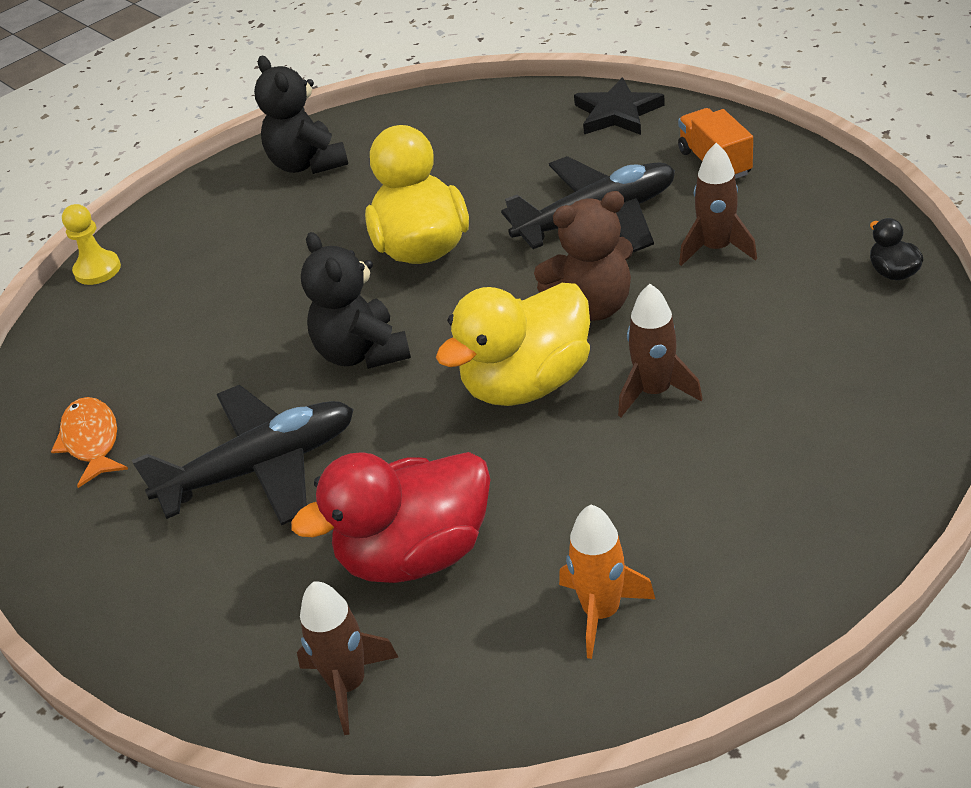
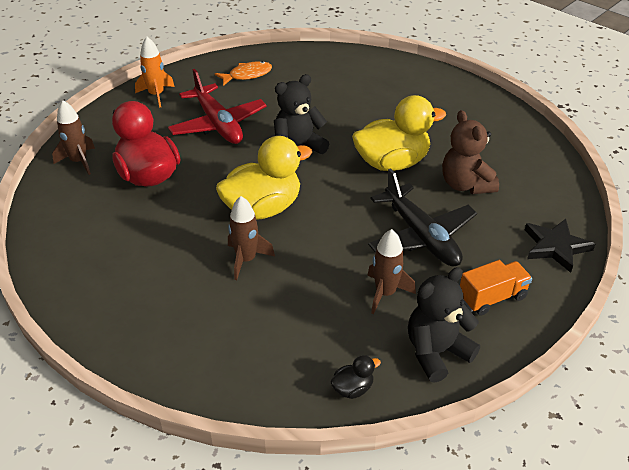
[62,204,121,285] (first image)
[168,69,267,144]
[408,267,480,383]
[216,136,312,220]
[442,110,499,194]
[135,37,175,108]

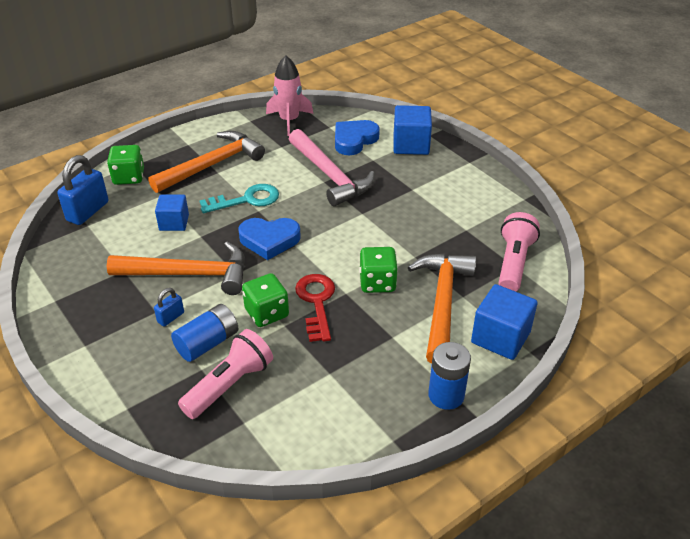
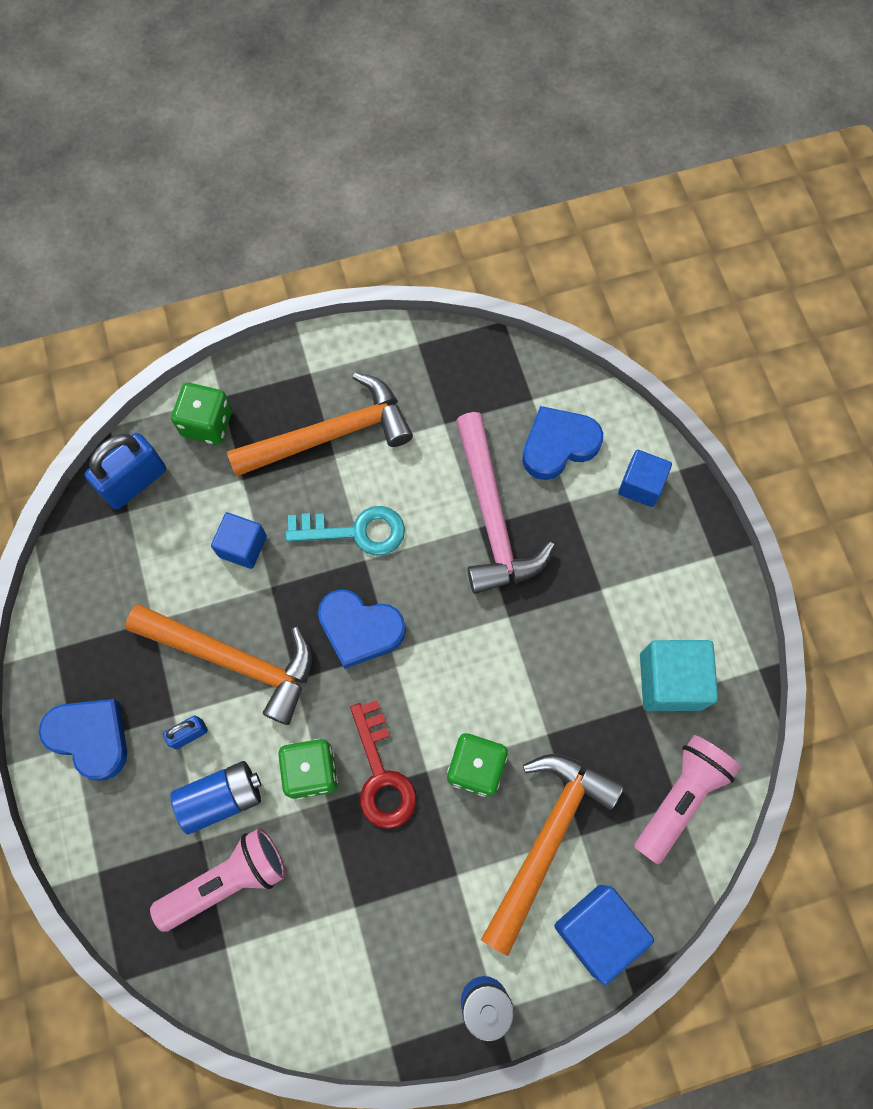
[266,55,313,136] (first image)
[350,700,416,829]
[618,450,672,507]
[39,699,127,780]
[640,640,718,711]

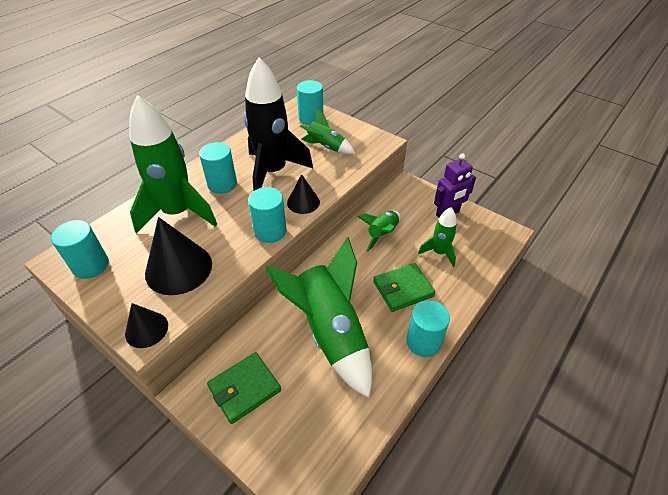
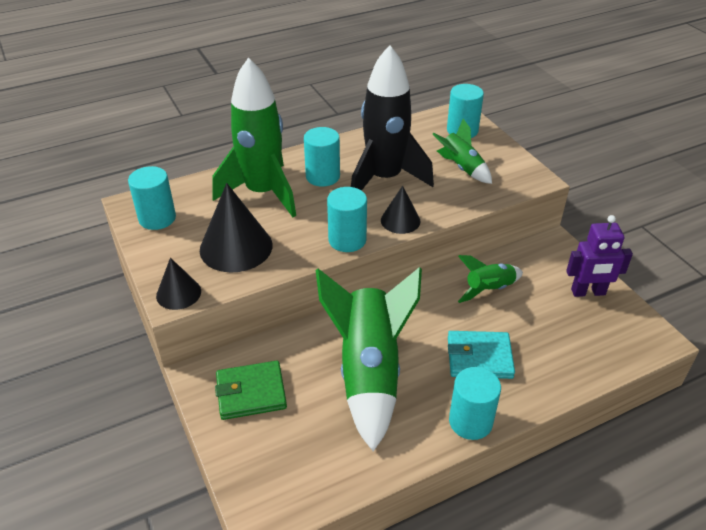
[448,331,515,379]
[418,207,457,267] (first image)

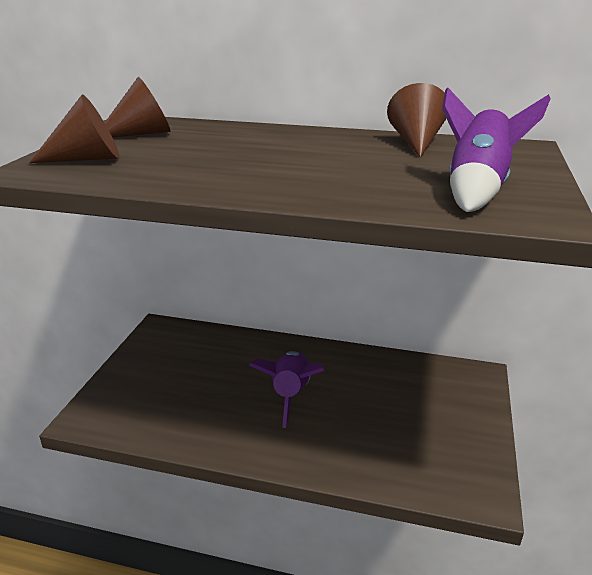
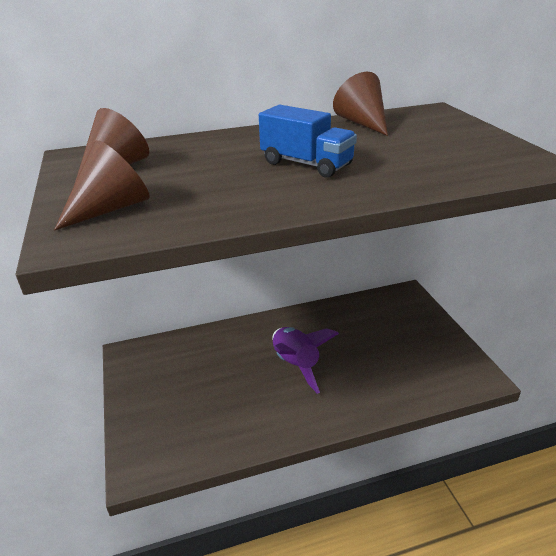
[442,87,551,212] (first image)
[259,105,357,178]

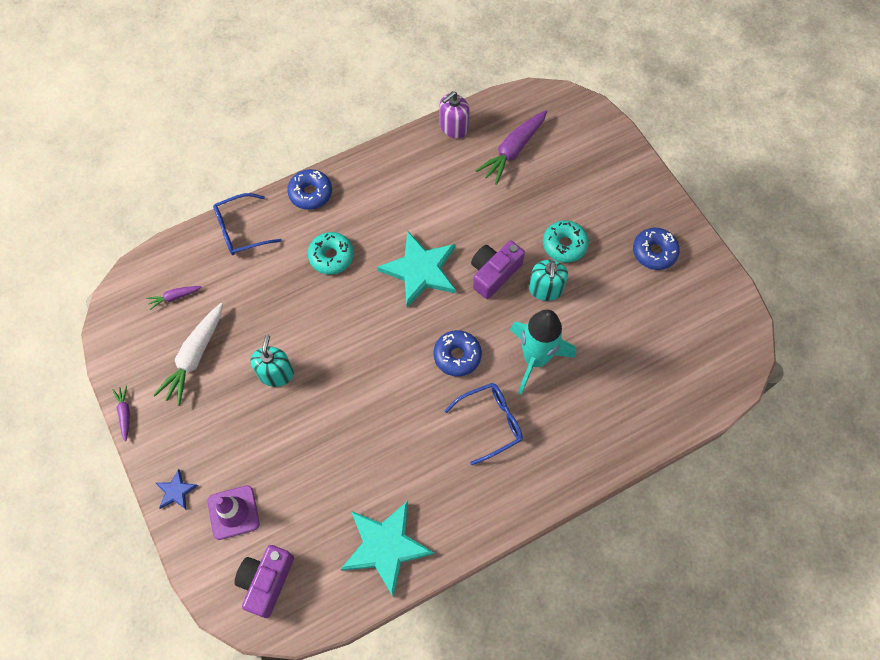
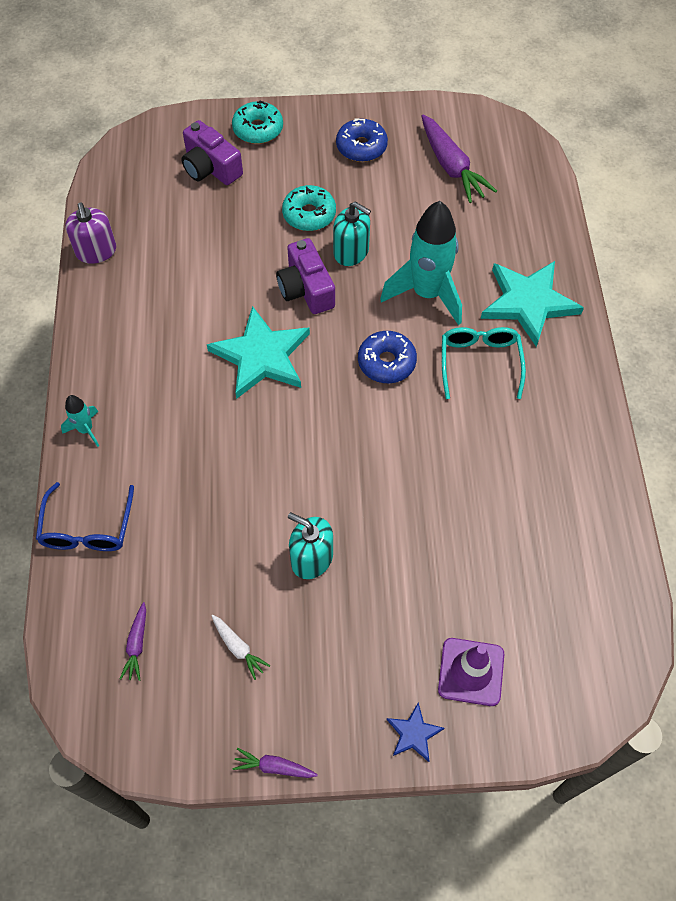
[211,614,270,680]
[181,120,243,185]
[61,395,99,447]
[232,101,283,144]
[481,261,584,347]
[442,327,526,399]
[421,115,497,203]

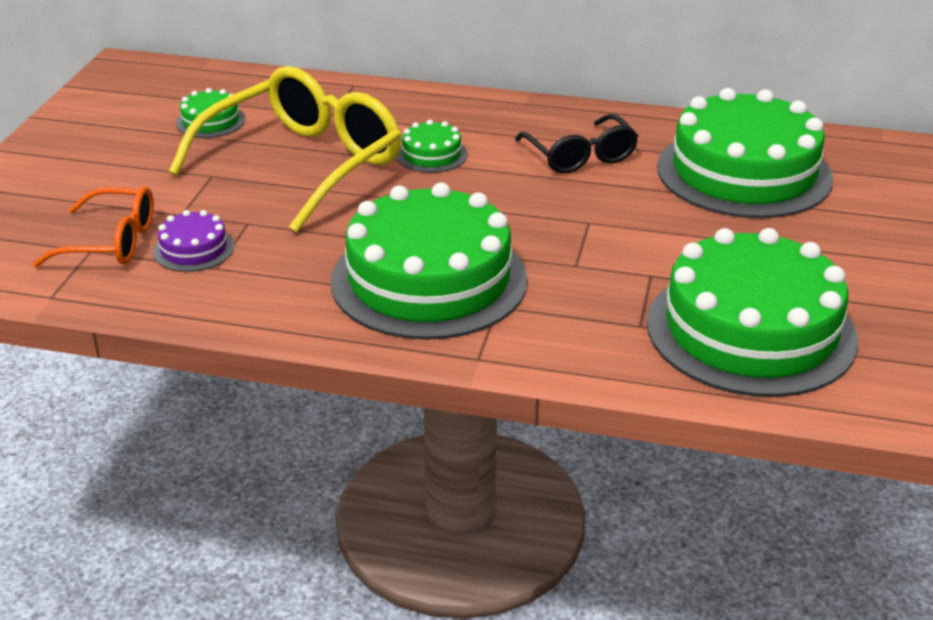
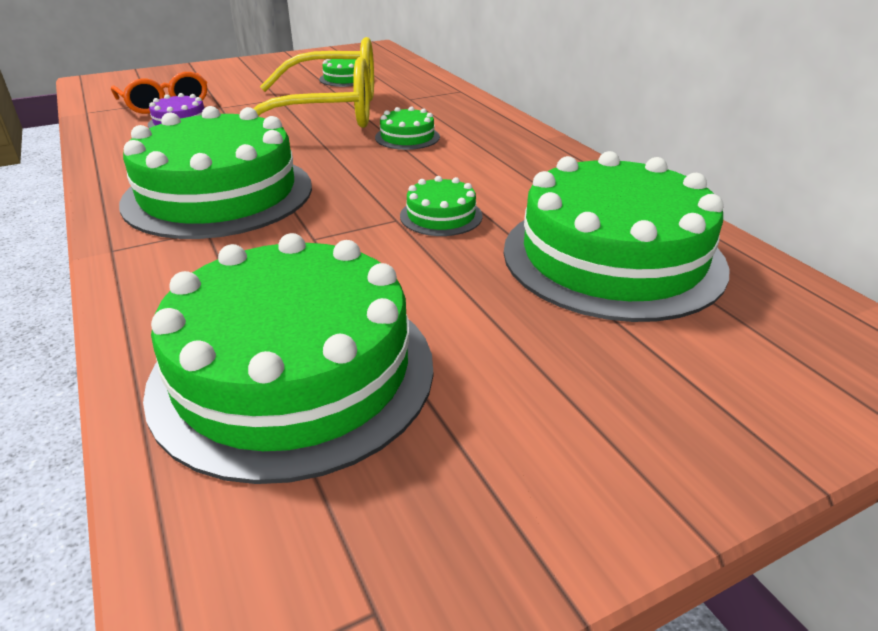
[515,114,638,174] (first image)
[400,176,483,236]

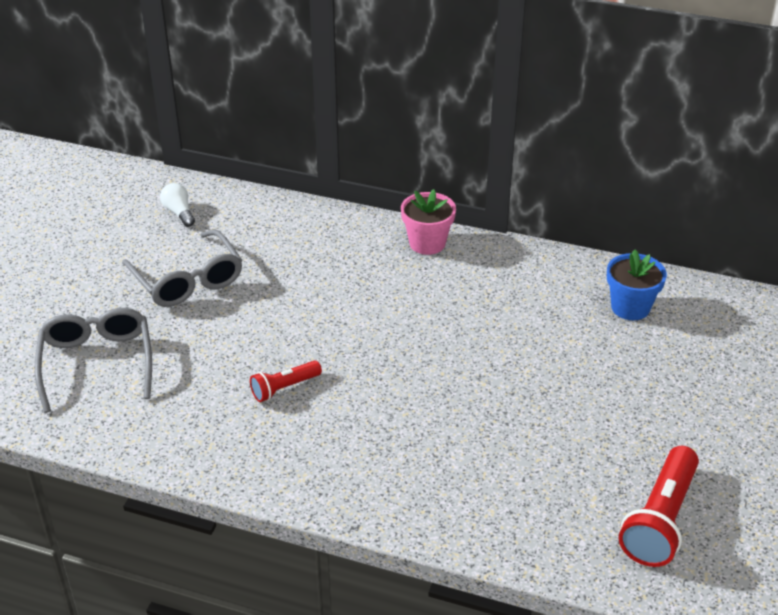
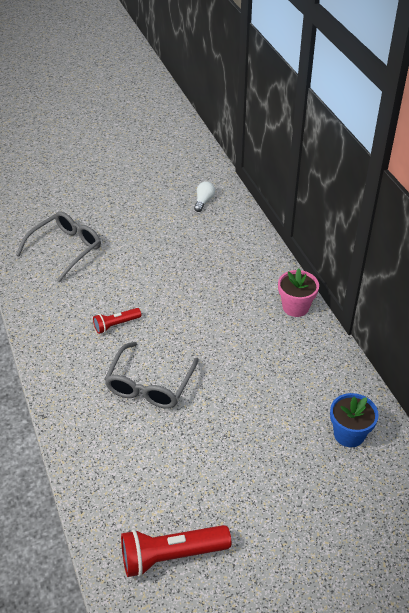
[104,342,199,408]
[93,308,141,334]

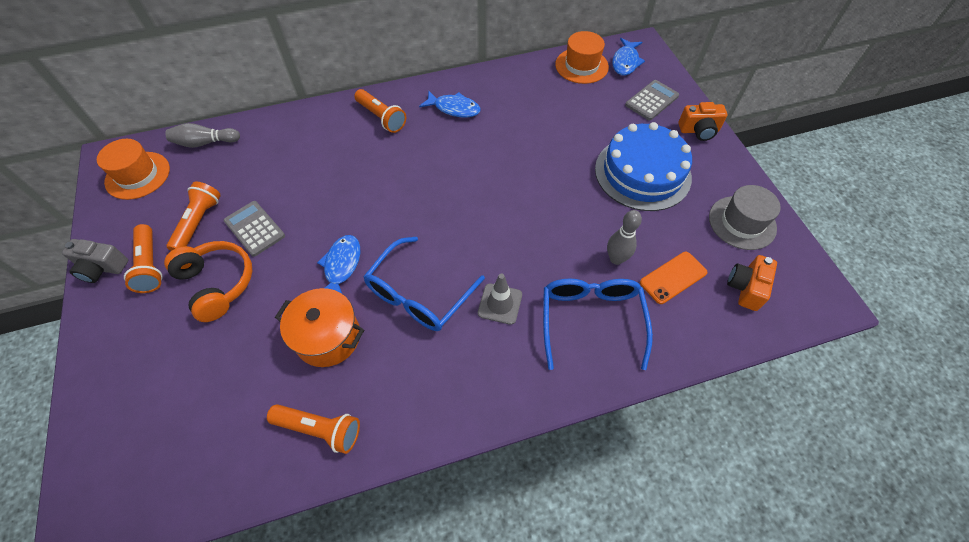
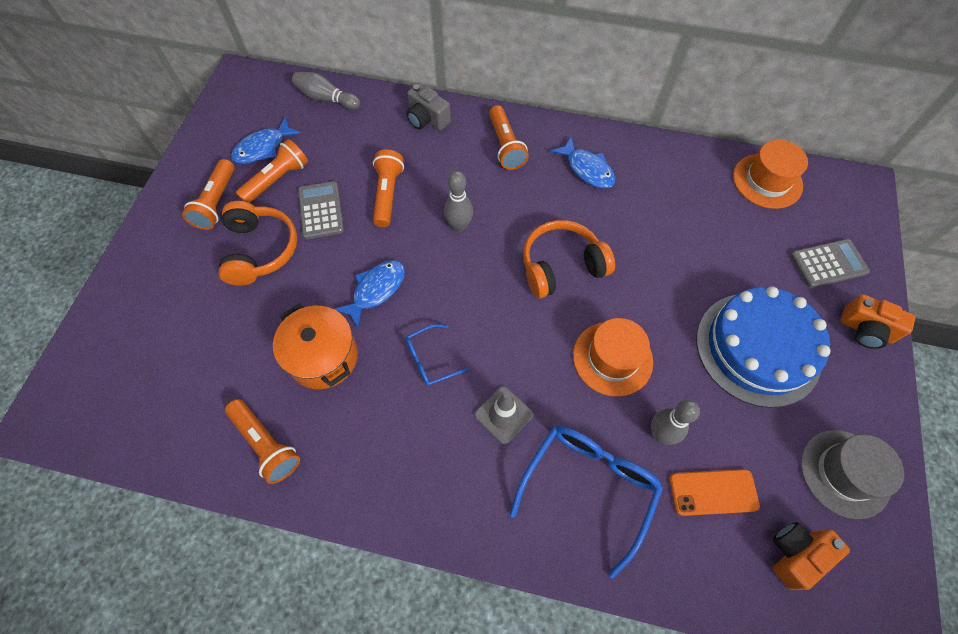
[406,83,451,131]
[573,318,653,397]
[405,324,470,386]
[231,117,301,164]
[373,150,404,227]
[444,171,473,232]
[523,220,615,298]

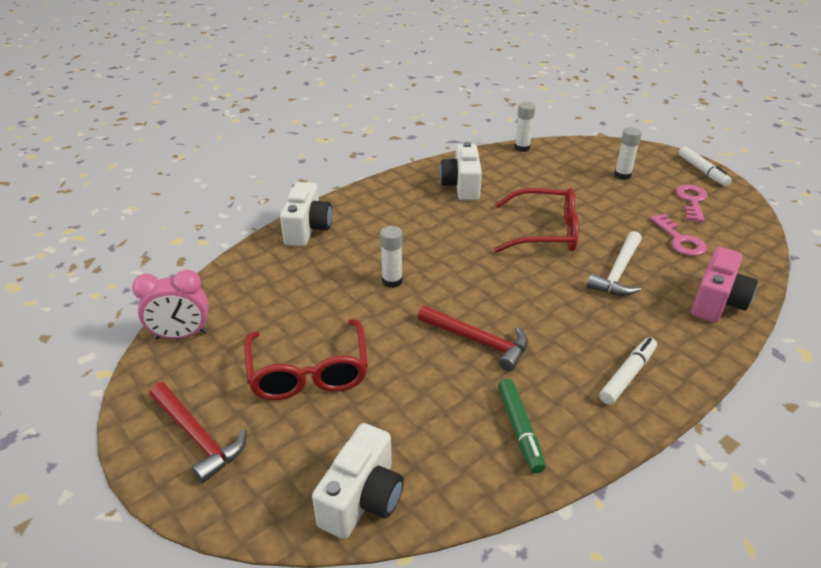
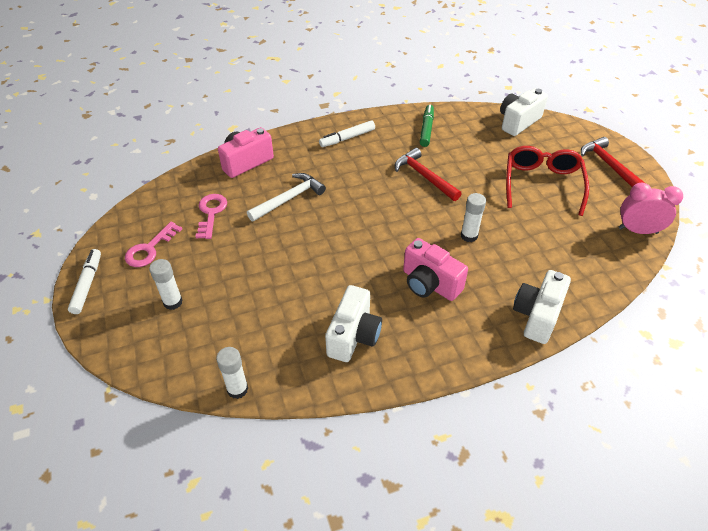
[494,188,579,253] (first image)
[403,238,468,301]

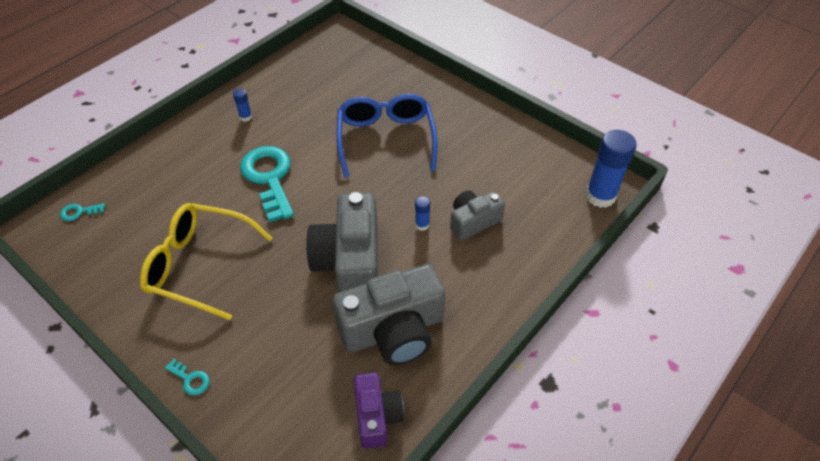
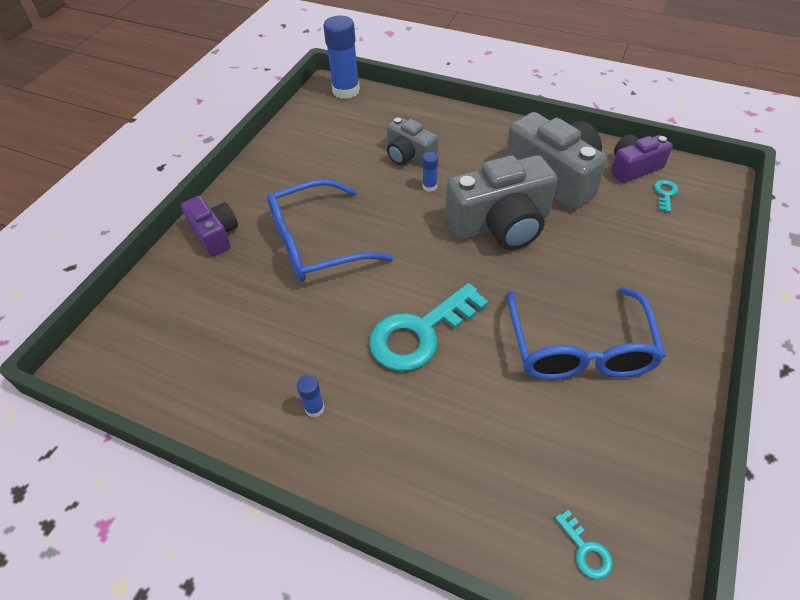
[508,287,665,380]
[654,180,678,212]
[181,196,238,257]

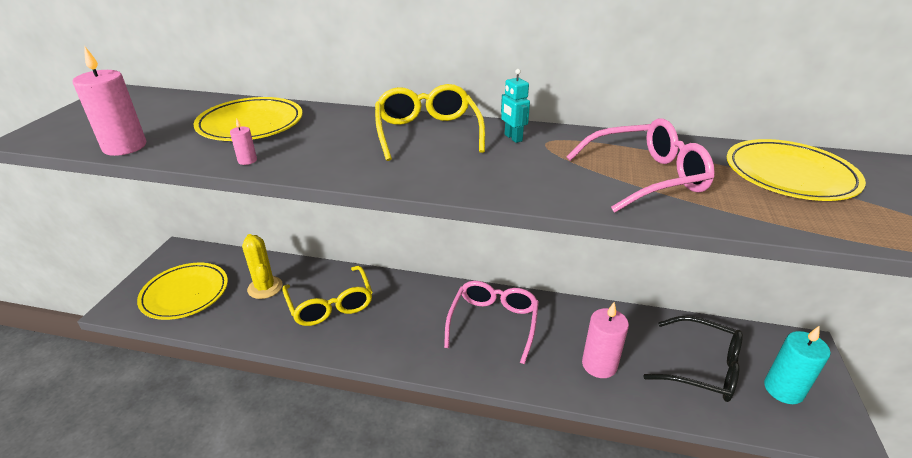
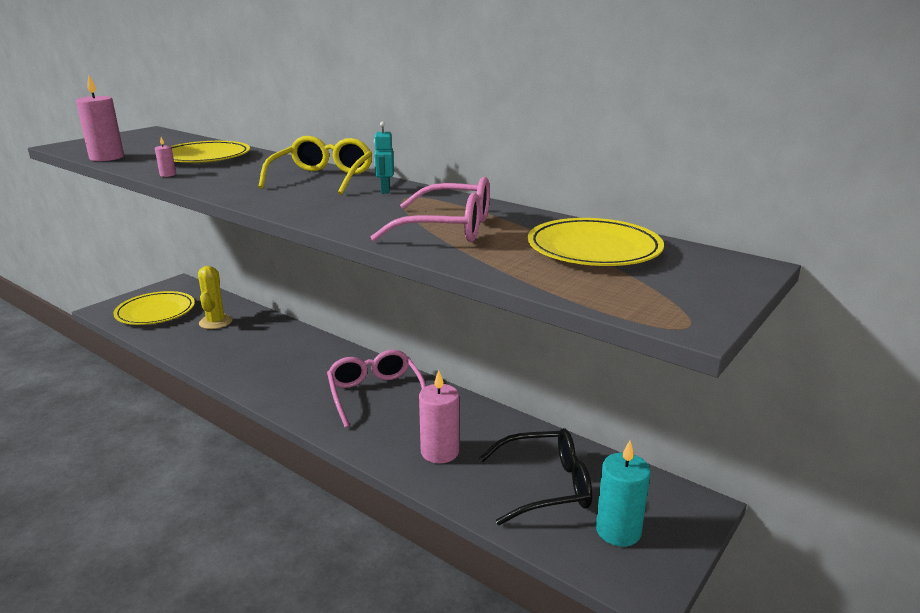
[283,266,373,326] (first image)
[327,350,426,428]
[480,428,592,525]

